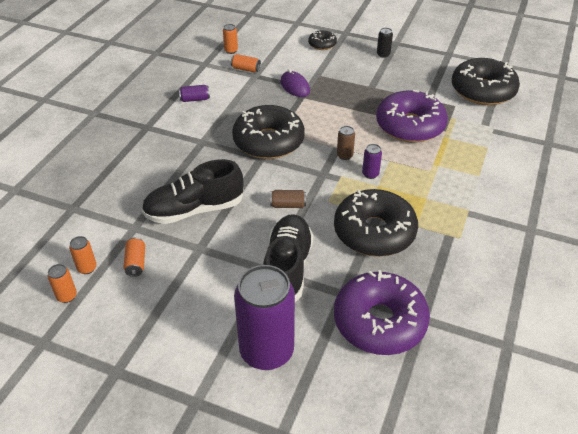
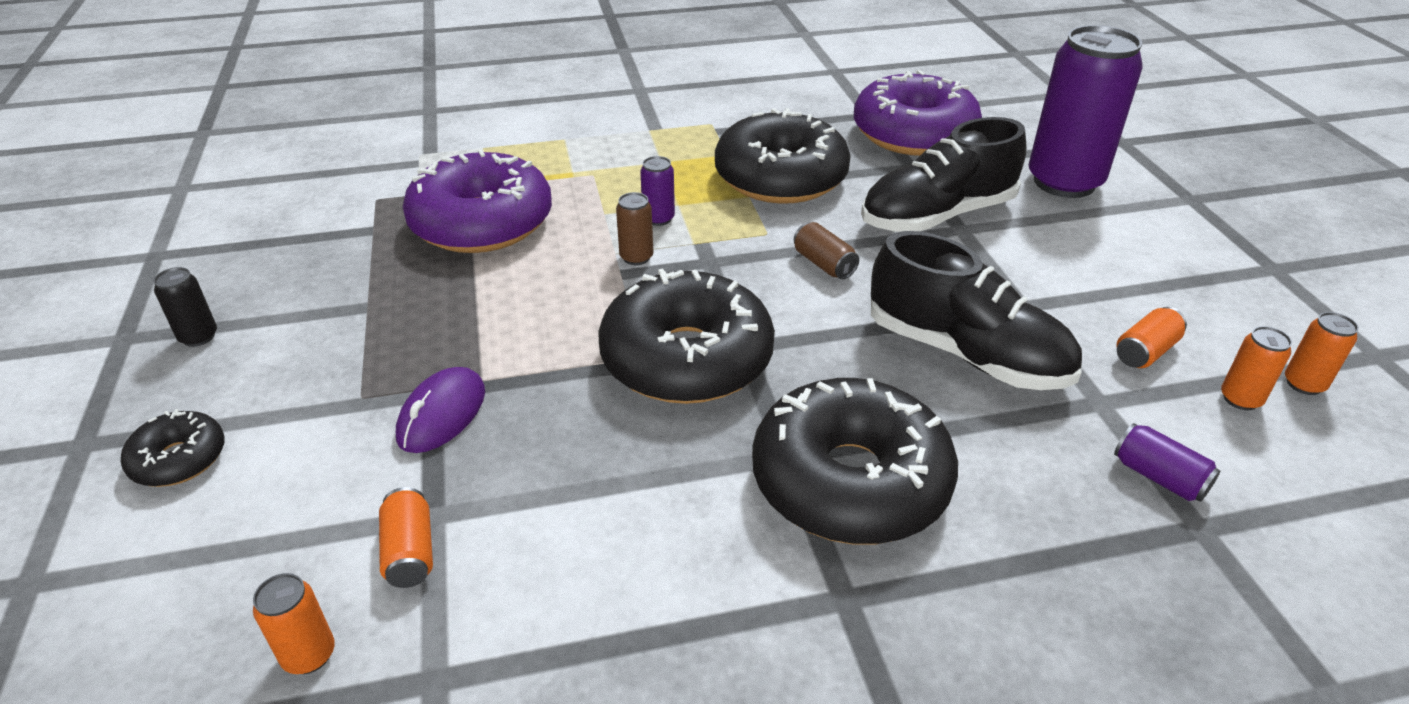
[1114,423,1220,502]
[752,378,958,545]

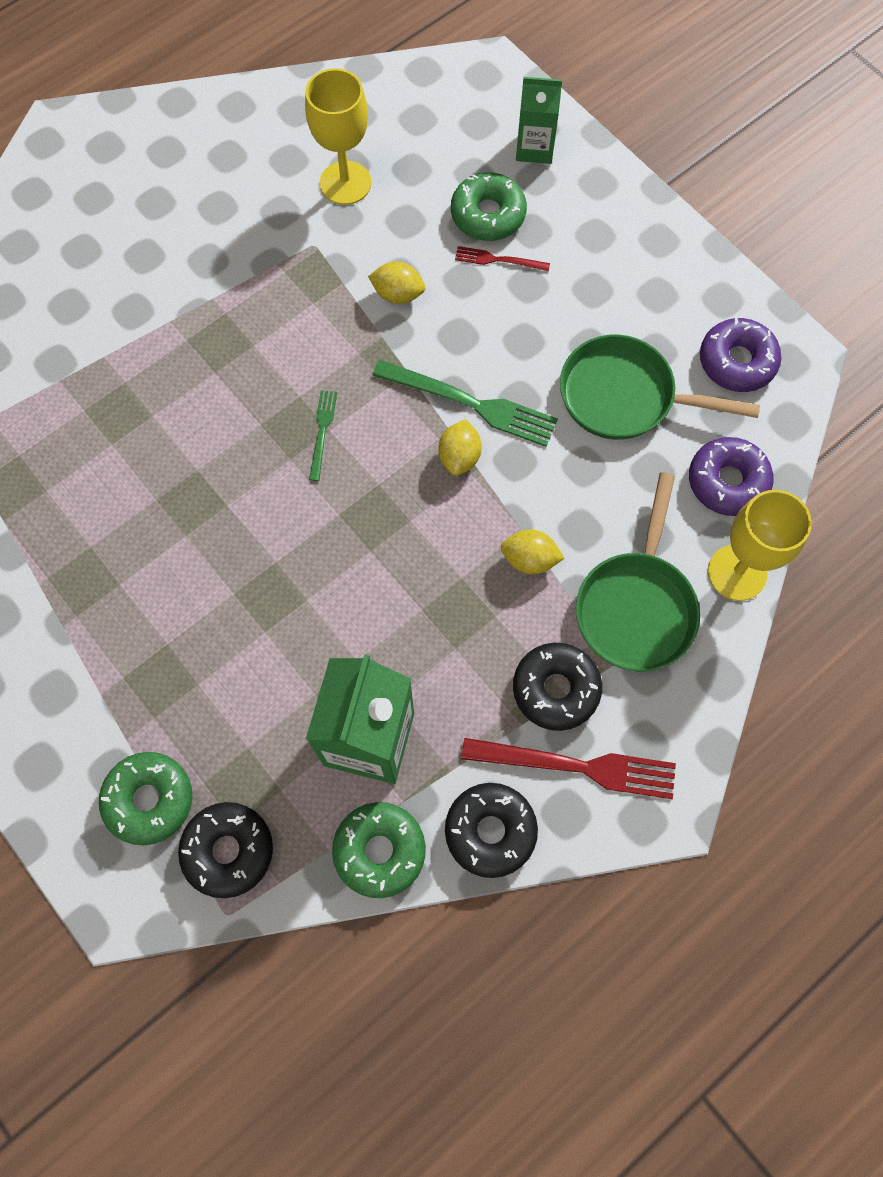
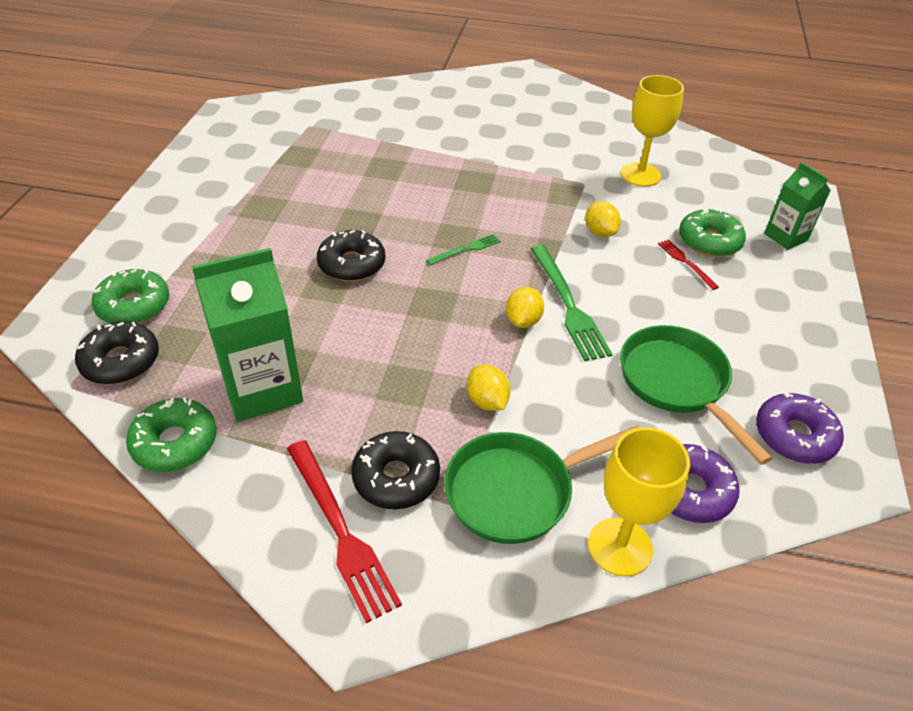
[506,287,544,328]
[317,230,385,282]

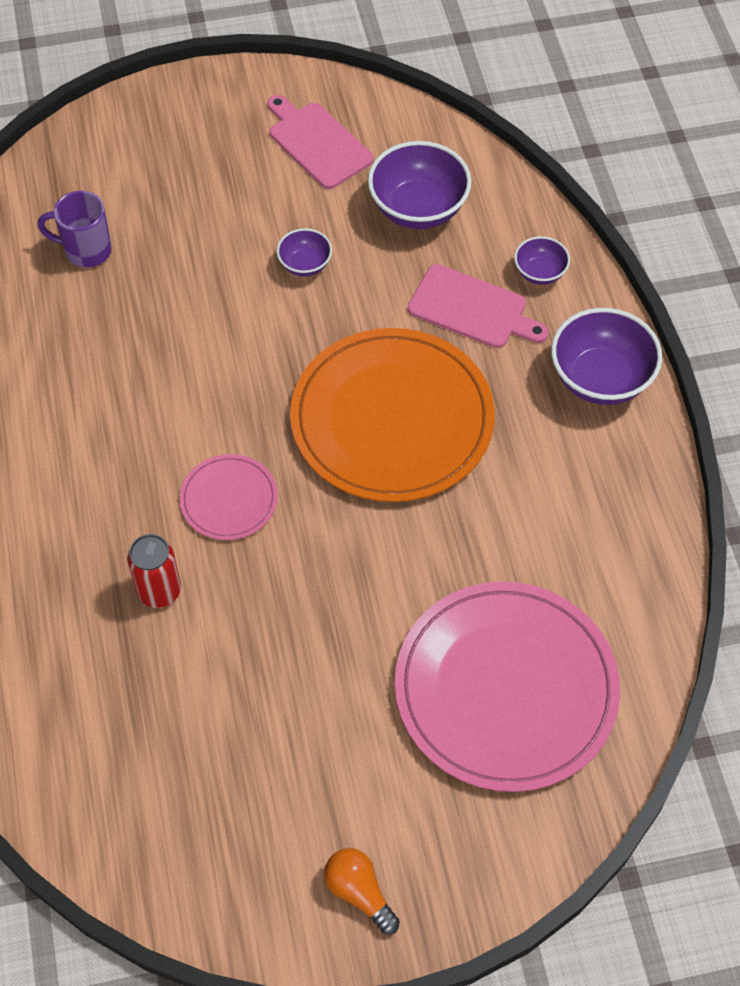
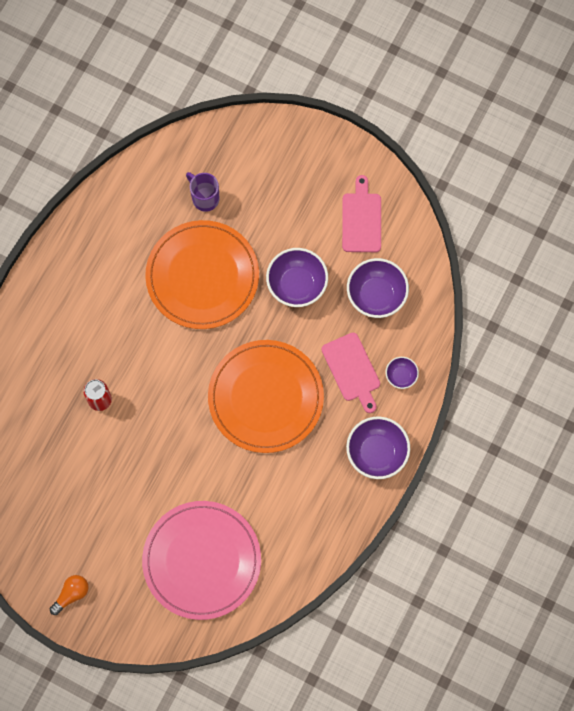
[179,454,278,540] (first image)
[266,248,328,307]
[50,575,89,615]
[145,220,259,329]

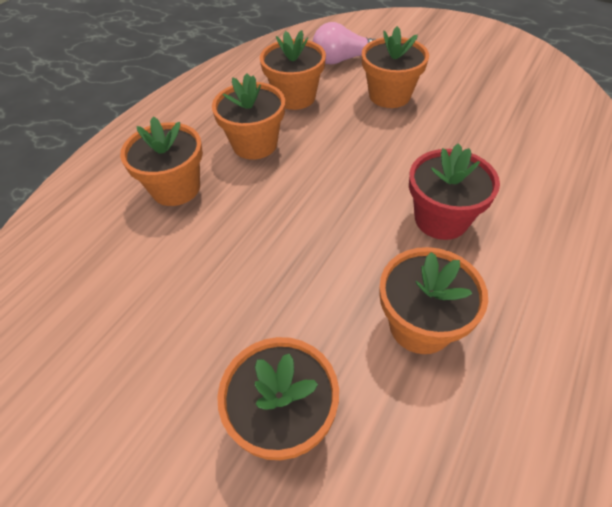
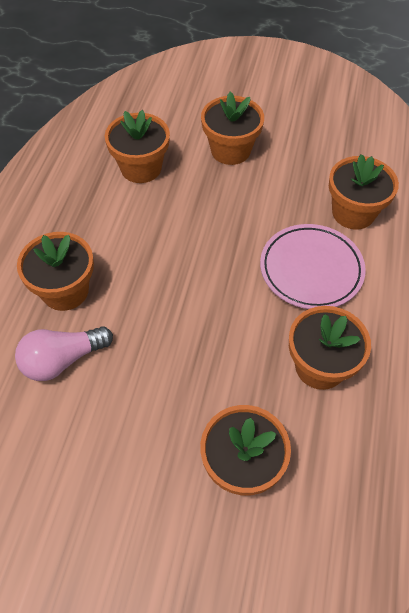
[329,154,399,230]
[15,326,113,381]
[260,224,366,309]

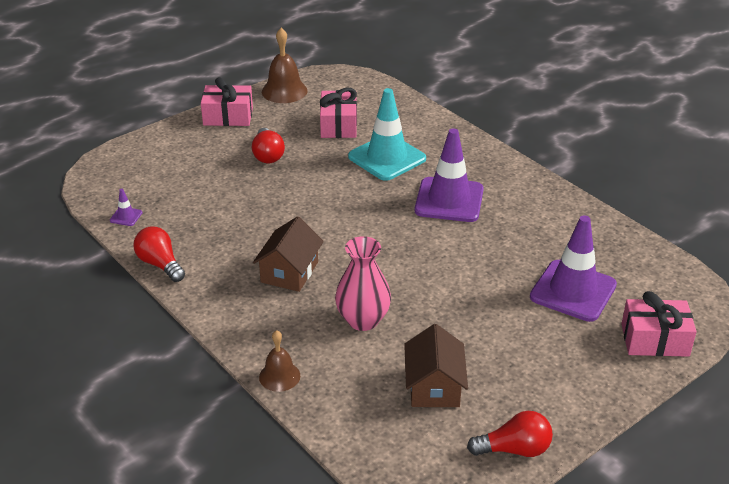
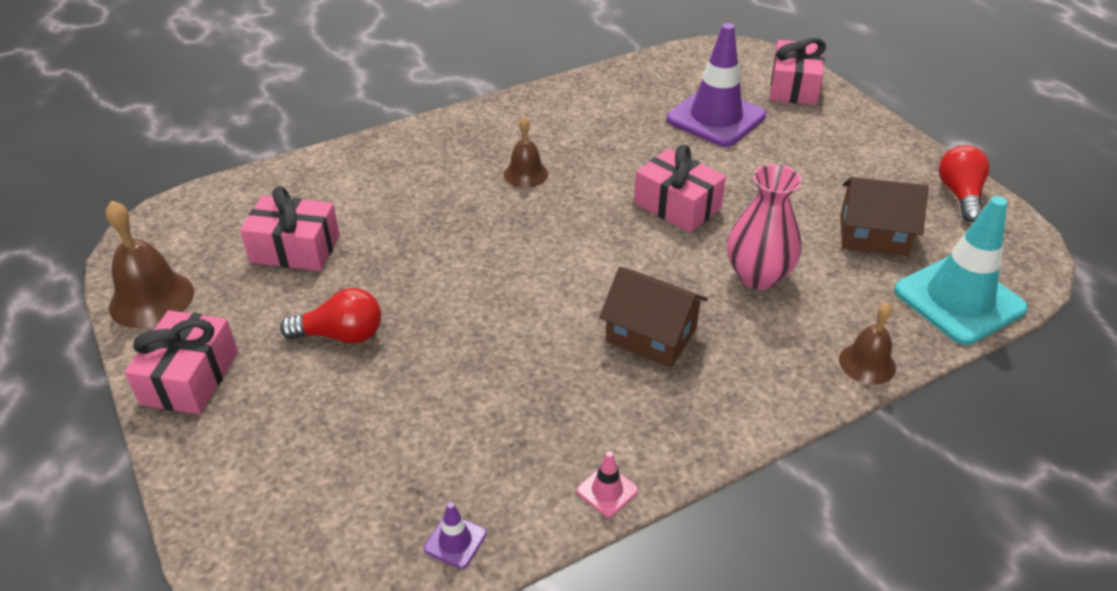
[577,451,638,517]
[894,196,1028,345]
[504,116,548,188]
[634,145,726,233]

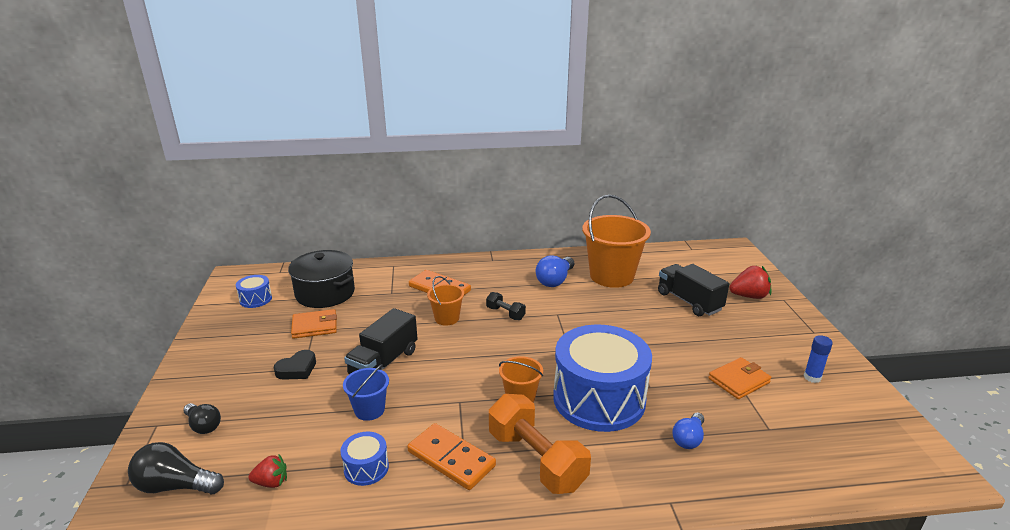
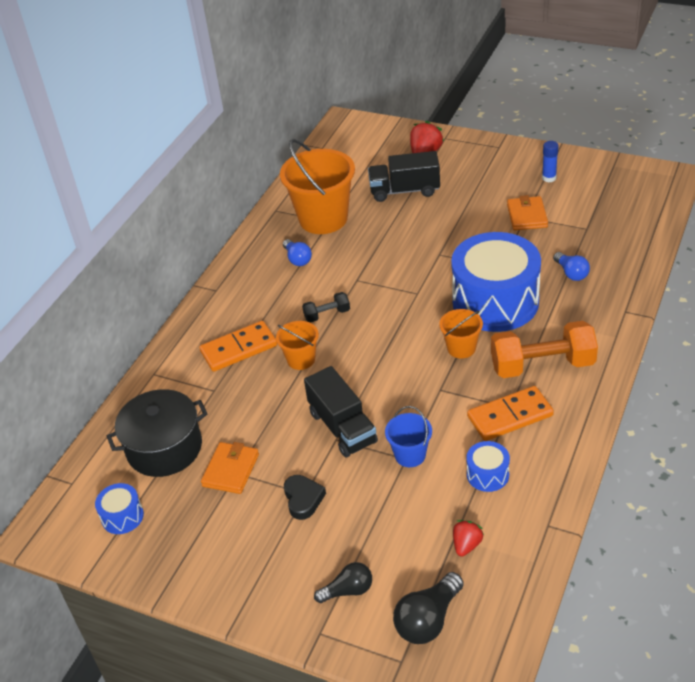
[283,239,312,266]

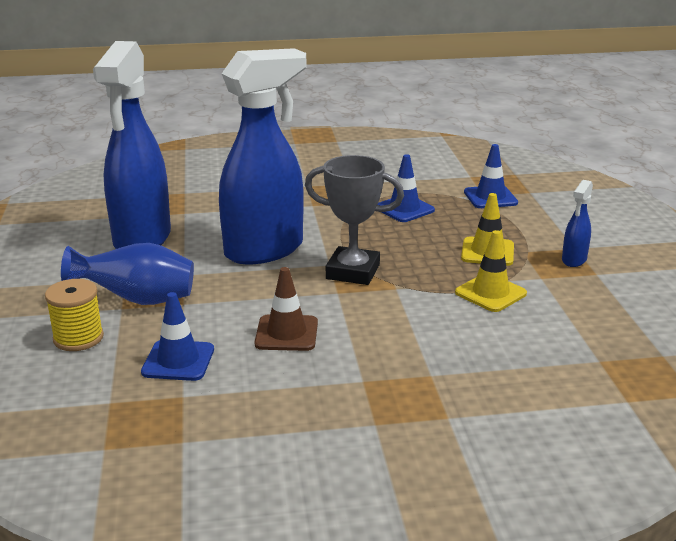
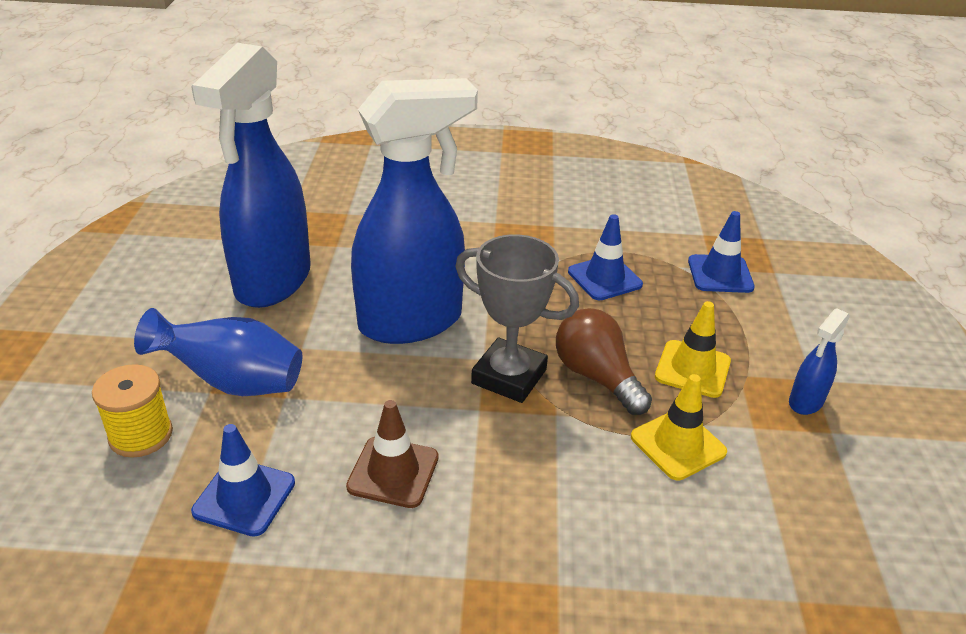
[556,308,652,415]

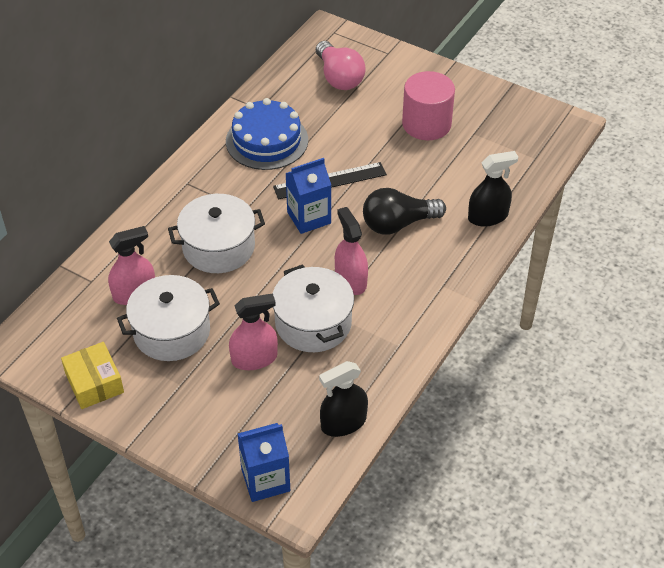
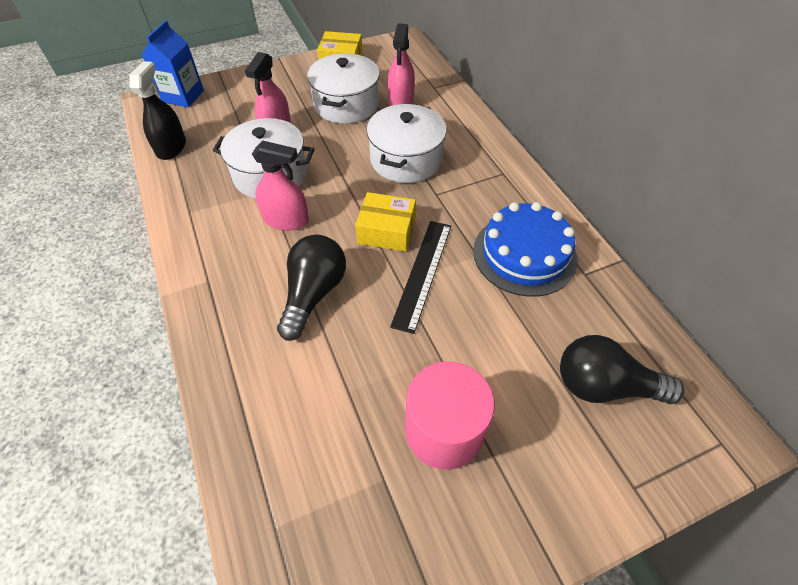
[355,192,416,252]
[560,335,684,404]
[468,151,518,227] (first image)

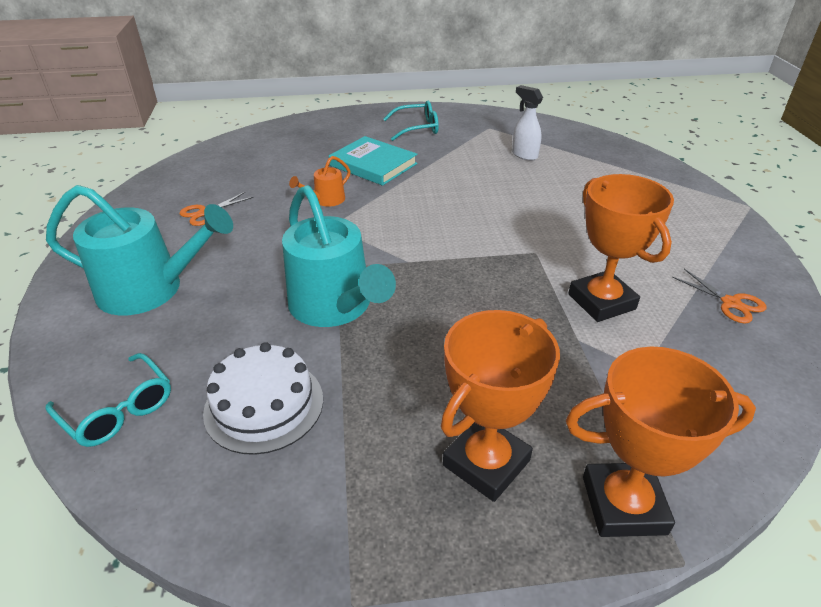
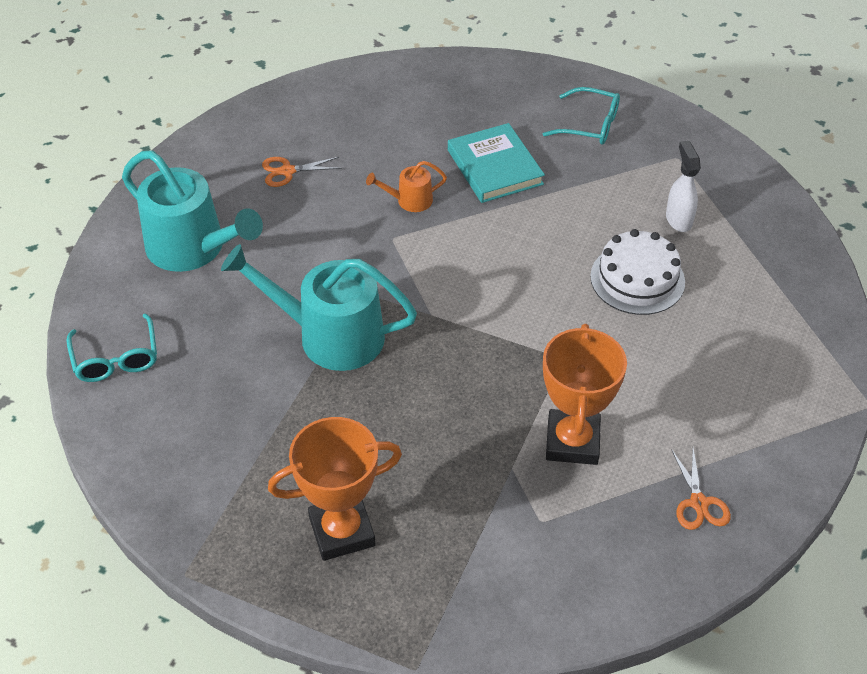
[590,229,685,315]
[221,244,417,371]
[566,346,756,537] (first image)

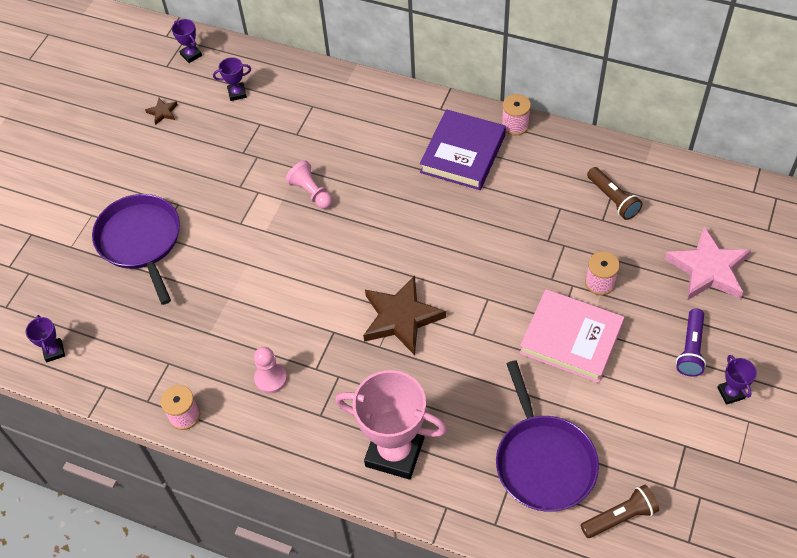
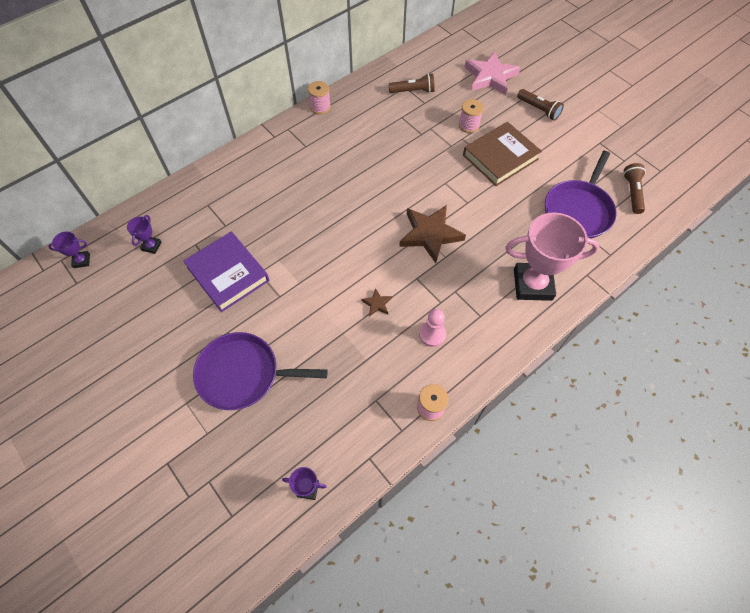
[362,288,392,316]
[286,161,333,209] (first image)
[505,212,599,301]
[183,232,269,312]
[545,151,617,239]
[463,122,542,186]
[517,89,564,121]
[717,355,757,405] (first image)

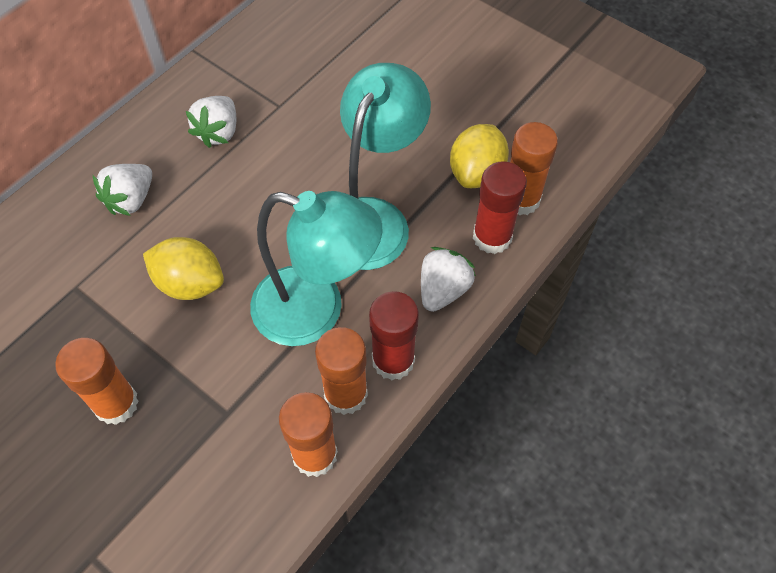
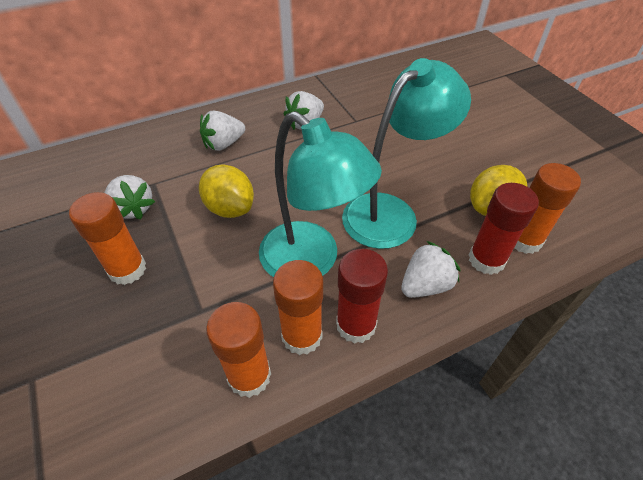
[105,175,155,220]

